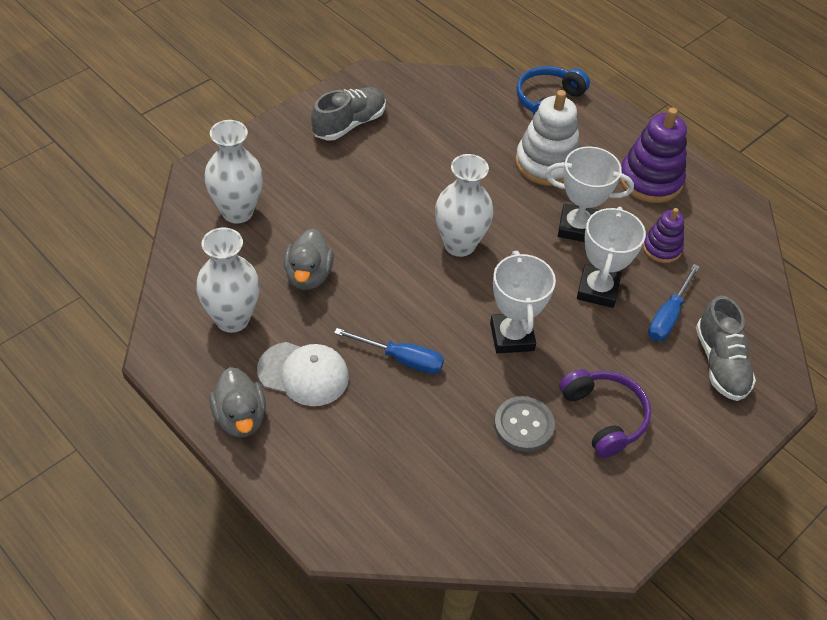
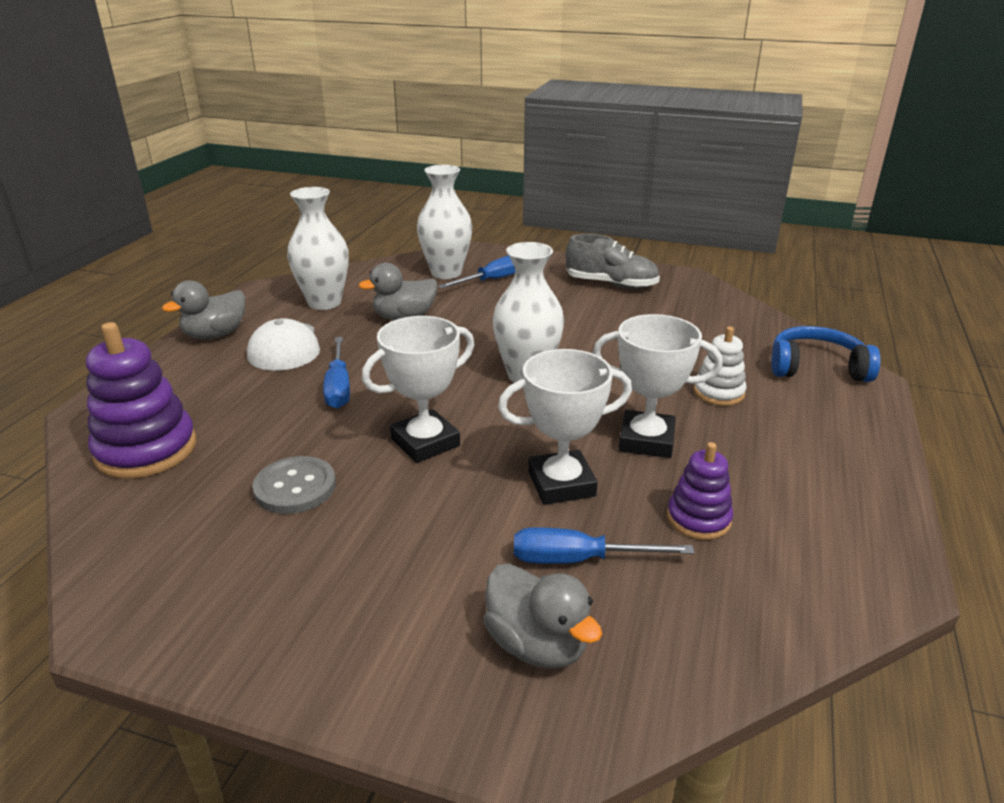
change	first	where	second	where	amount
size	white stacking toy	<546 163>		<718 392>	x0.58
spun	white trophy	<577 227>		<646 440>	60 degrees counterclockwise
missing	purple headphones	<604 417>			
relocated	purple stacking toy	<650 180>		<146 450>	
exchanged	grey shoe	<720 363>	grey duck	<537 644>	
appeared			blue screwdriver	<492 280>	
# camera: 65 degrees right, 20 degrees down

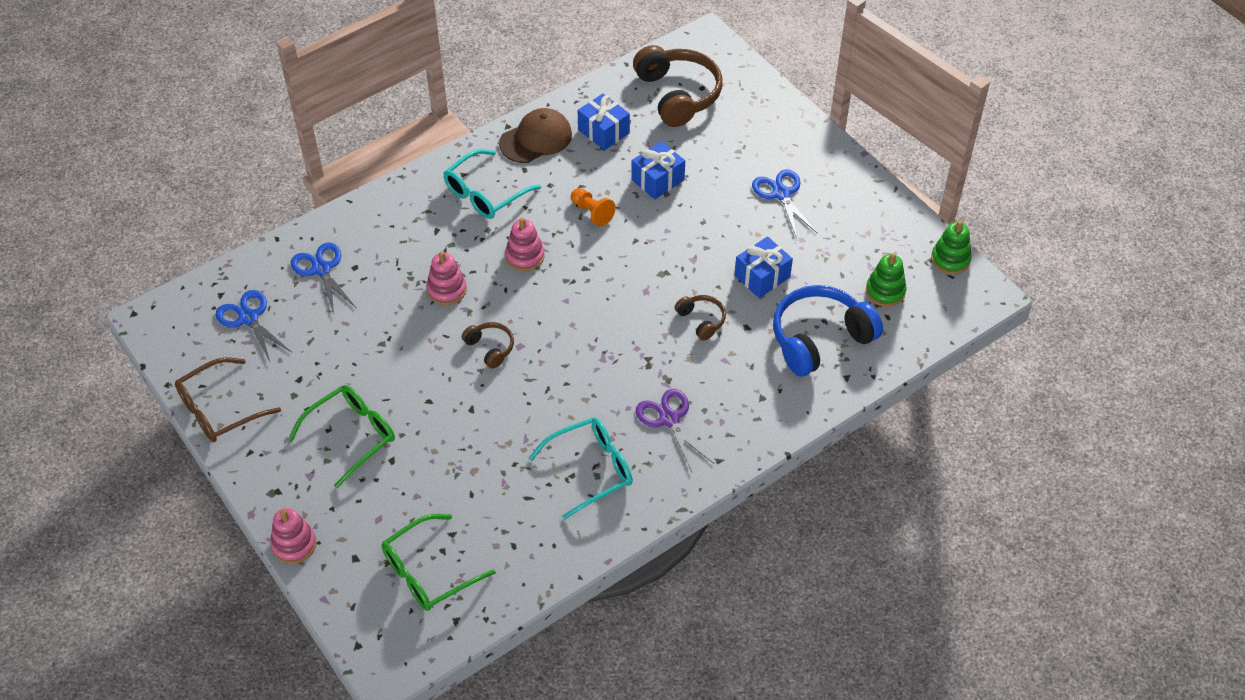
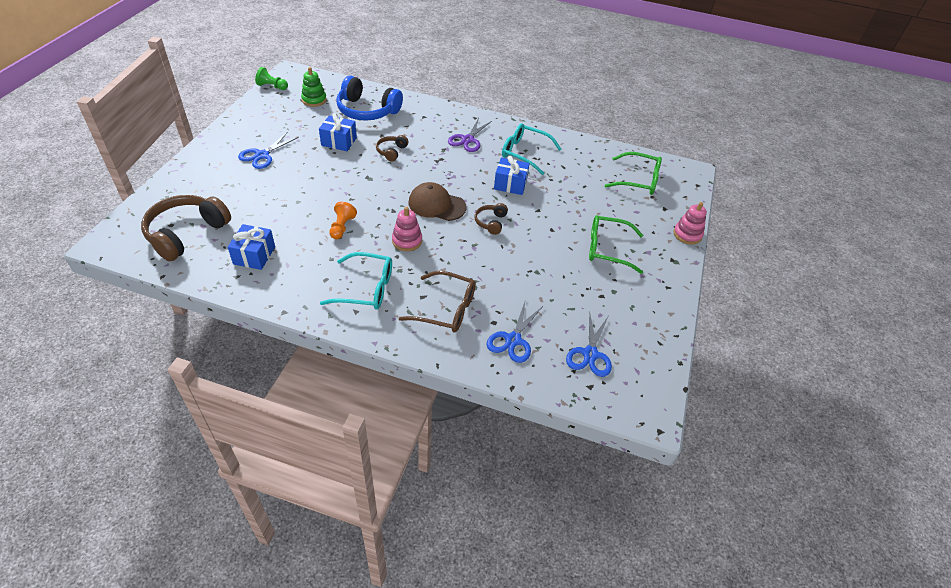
change	first	where	second	where	amount
relocated	brown glasses	<219 409>		<446 309>	
missing	pink stacking toy	<447 290>			
relocated	brown cap	<536 139>		<436 205>	
relocated	blue gift	<657 180>		<510 184>	
exchanged	green stacking toy	<950 259>	green pawn	<272 86>	
# camera: 130 degrees left, 5 degrees down

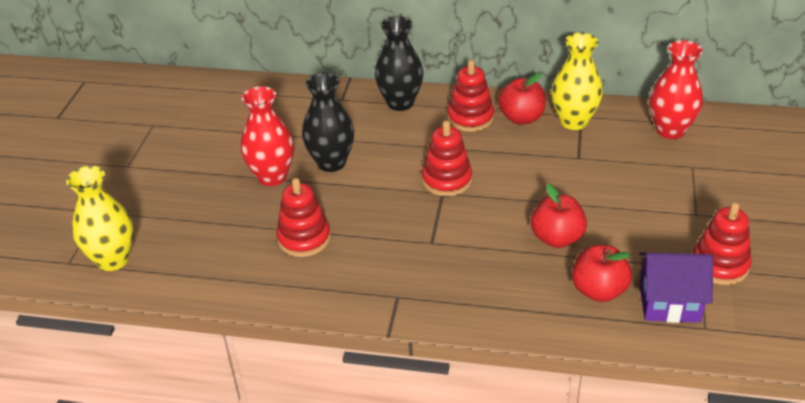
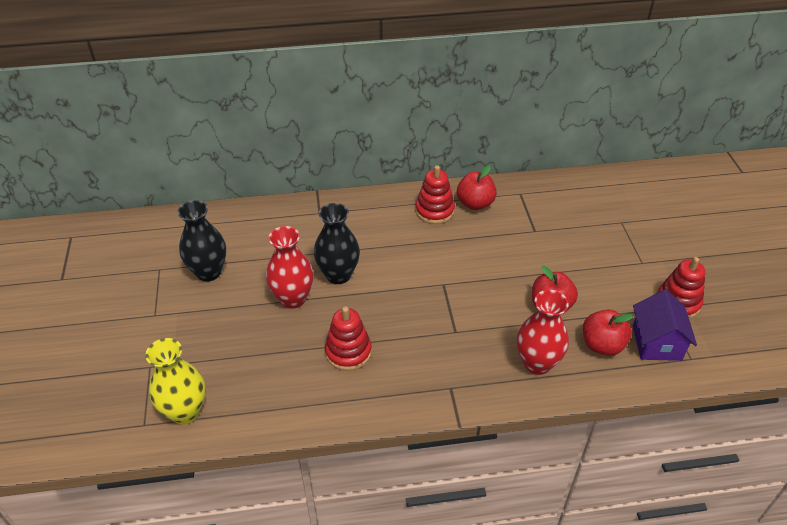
change	first	where	second	where	amount
relocated	black vase	<400 103>		<208 272>	
missing	red stacking toy	<447 180>			
missing	yellow vase	<573 121>			
spun	purple house	<669 302>		<656 343>	75 degrees counterclockwise
relocated	red vase	<670 130>		<537 363>	
# camera: 20 degrees left, 5 degrees up

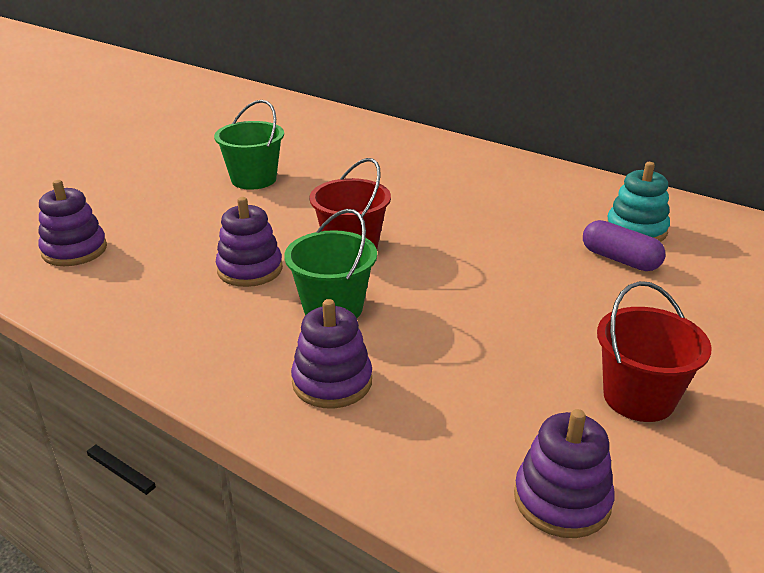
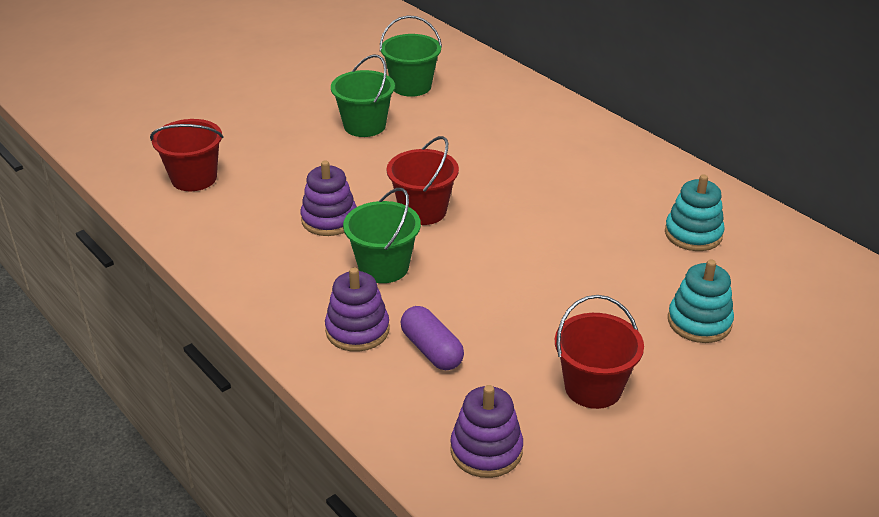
change	first	where	second	where	amount
exchanged	purple stacking toy	<74 250>	red bucket	<194 178>	
relocated	purple capsule	<620 259>		<431 350>	
appeared			green bucket	<411 86>	
appeared			turquoise stacking toy	<699 322>	
# camera: 15 degrees right, 5 degrees up

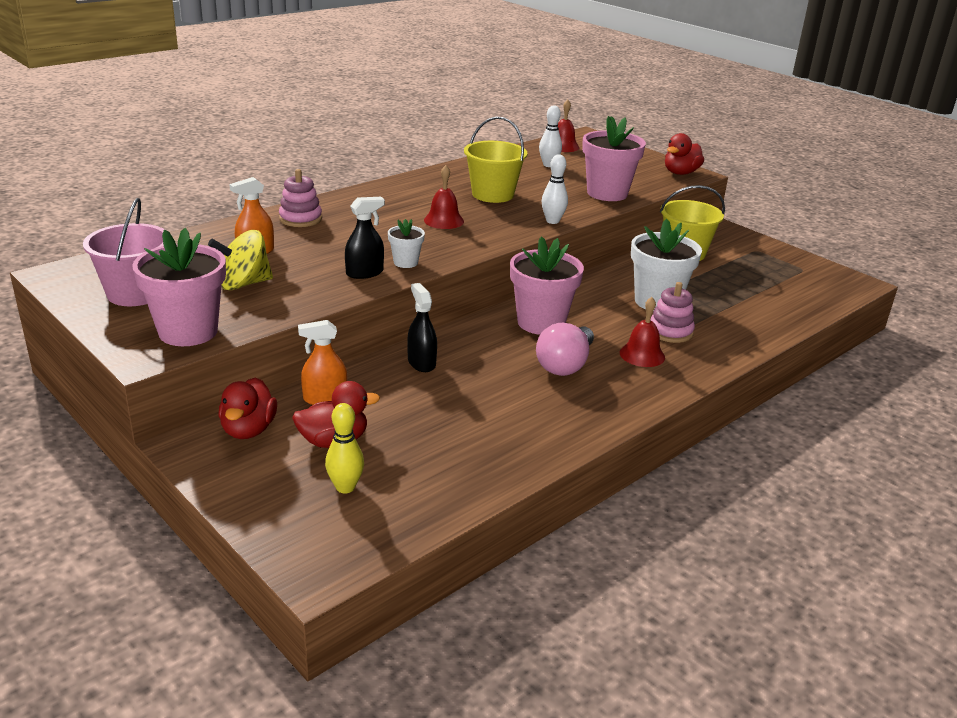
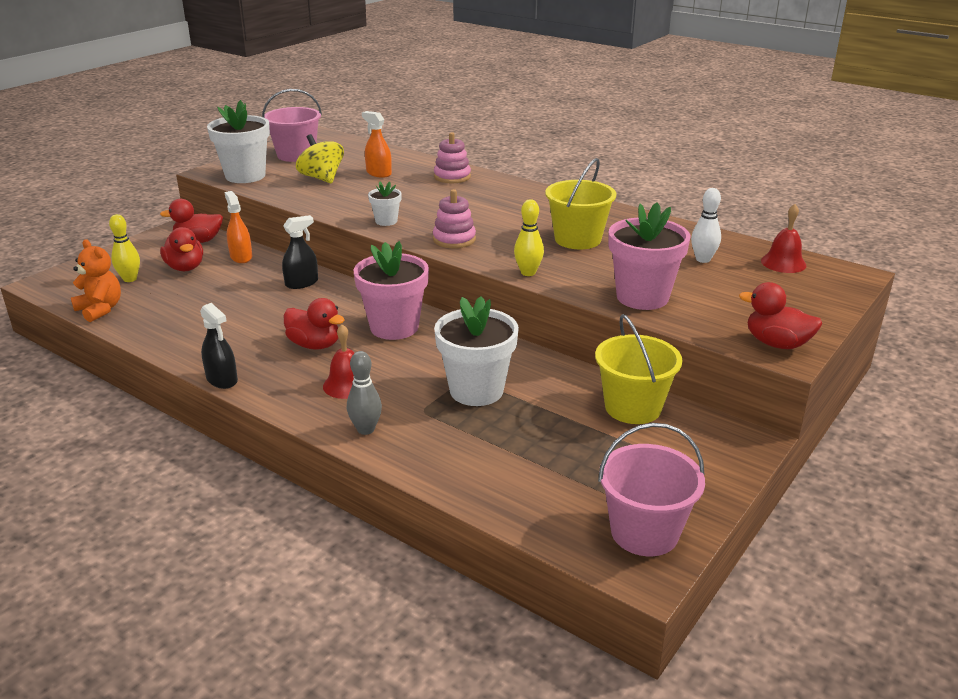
change	first	where	second	where	amount
colour	pink flower pot	<188 331>	white flower pot	<245 176>	
relocated	black spray bottle	<364 273>		<222 380>	
missing	red bell	<444 220>			
exchanged	pink light bulb	<565 365>	red duck	<315 345>	
colour	white bowling pin	<552 221>	yellow bowling pin	<528 272>	
relocated	pink stacking toy	<670 331>		<454 239>	
appeared			orange teddy bear	<100 309>	
appeared			grey bowling pin	<366 429>	
appeared			pink bucket	<644 532>	
# camera: 80 degrees right, 0 degrees up

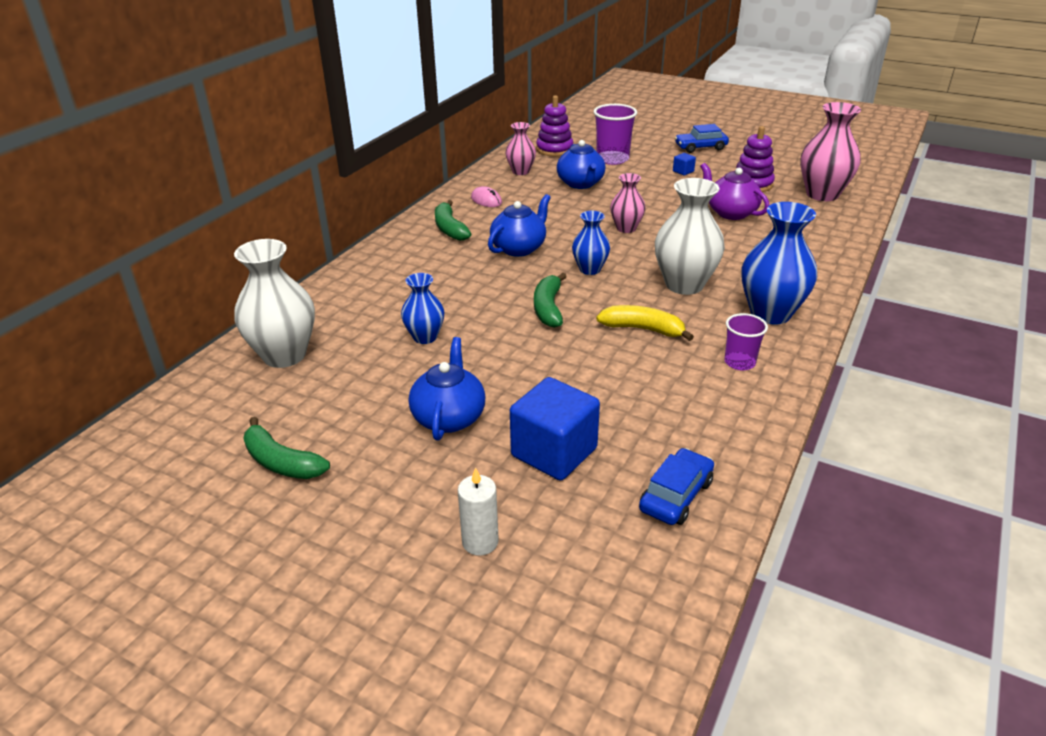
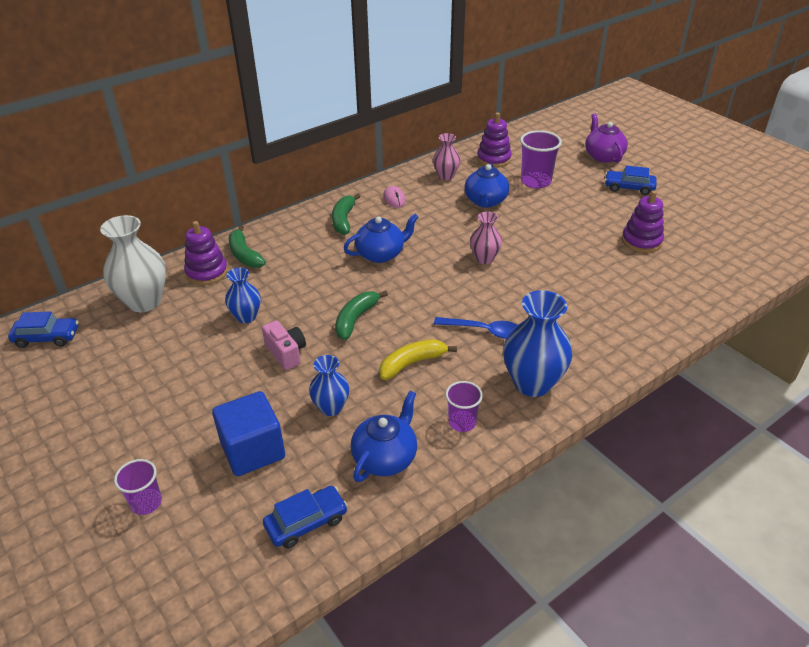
change	first	where	second	where	amount
relocated	green banana	<281 462>		<244 255>	
relocated	blue teapot	<449 417>		<385 457>	
exchanged	white candle	<480 542>	purple cup	<146 503>	
relocated	blue vase	<590 269>		<331 407>	
spun	yellow banana	<643 329>		<412 363>	75 degrees counterclockwise
exchanged	white vase	<684 285>	blue spoon	<483 331>	
missing	blue cube	<683 171>			
relocated	purple teapot	<731 213>		<603 156>	
missing	pink vase	<822 194>			
appeared			blue car	<47 337>	
appeared			purple stacking toy	<207 272>	
appeared			pink camera	<286 353>	
# camera: 25 degrees right, 5 degrees up

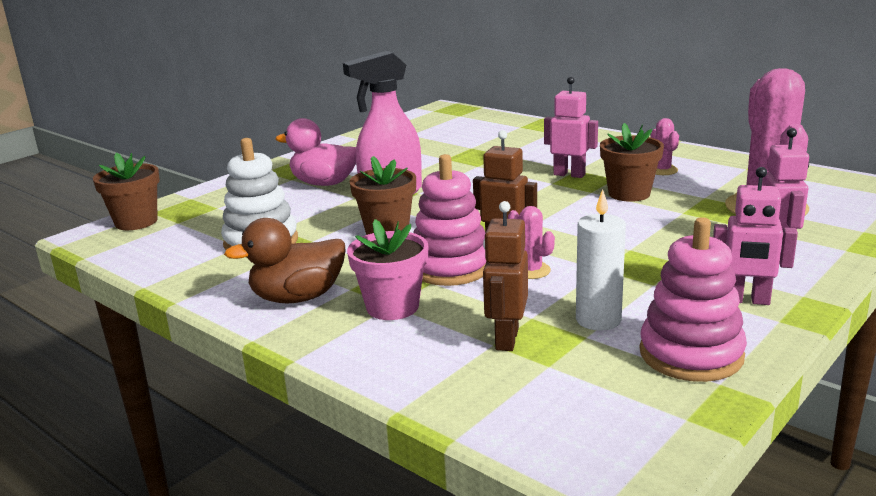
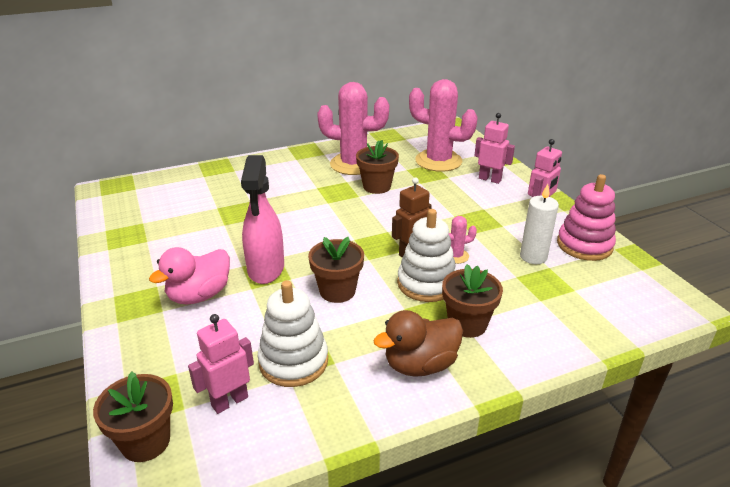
change	first	where	second	where	amount
spun	brown duck	<298 297>		<420 365>	60 degrees clockwise
colour	pink flower pot	<392 307>	brown flower pot	<467 324>	
colour	pink stacking toy	<450 268>	white stacking toy	<426 283>	
missing	brown robot	<506 339>			
relocated	pink robot	<569 174>		<229 401>	
size	pink cactus	<662 170>		<353 164>	x2.30
# camera: 65 degrees left, 10 degrees up

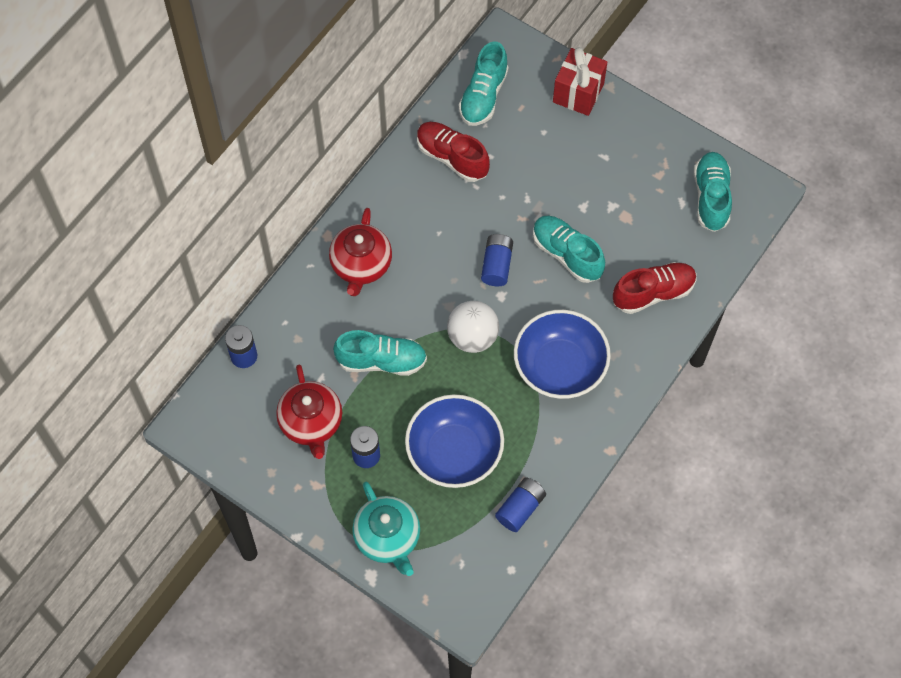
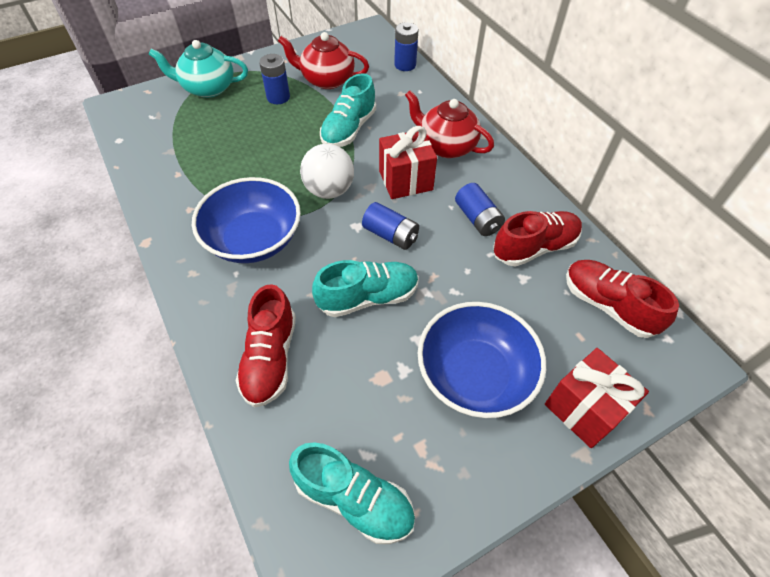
change	first	where	second	where	amount
relocated	blue bowl	<454 452>		<474 374>	
colour	turquoise shoe	<483 96>	red shoe	<608 305>	
relocated	blue battery	<520 508>		<477 219>	
appeared			red gift	<405 180>	
# camera: 115 degrees right, 10 degrees down

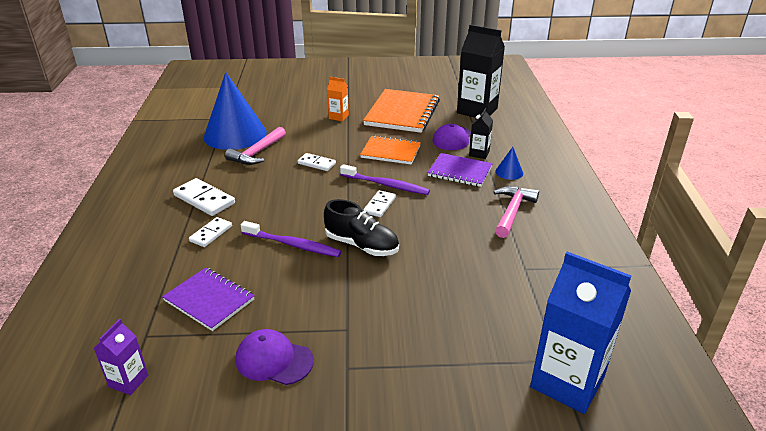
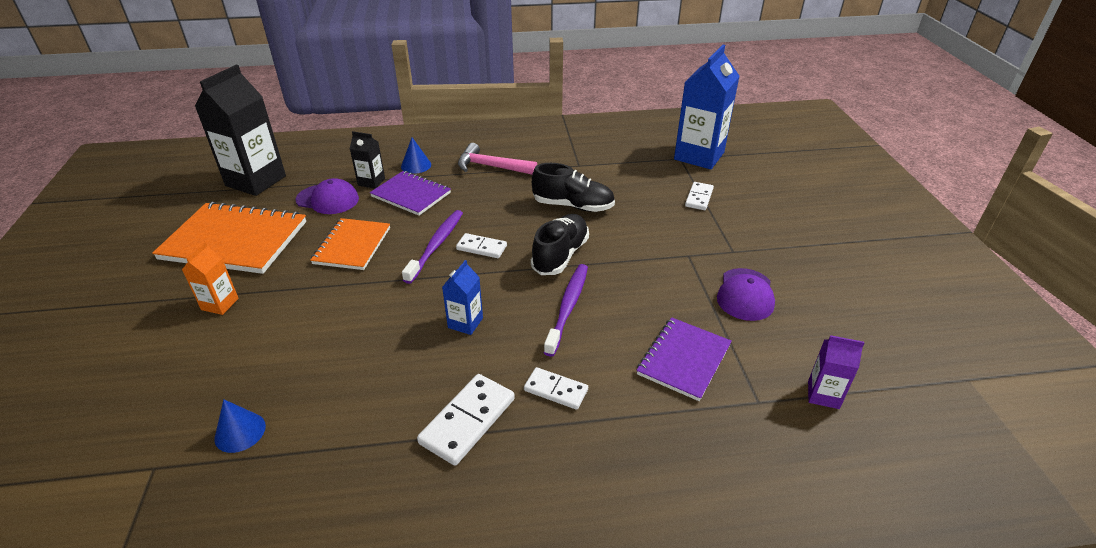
change	first	where	second	where	amount
size	blue cone	<235 134>		<240 432>	x0.40
missing	pink hammer	<257 153>			
relocated	white domino	<316 163>		<699 198>	
spun	purple notebook	<460 172>		<411 195>	75 degrees counterclockwise
appeared			blue carton	<465 323>	
appeared			black shoe	<573 206>	
# camera: 95 degrees left, 5 degrees up

